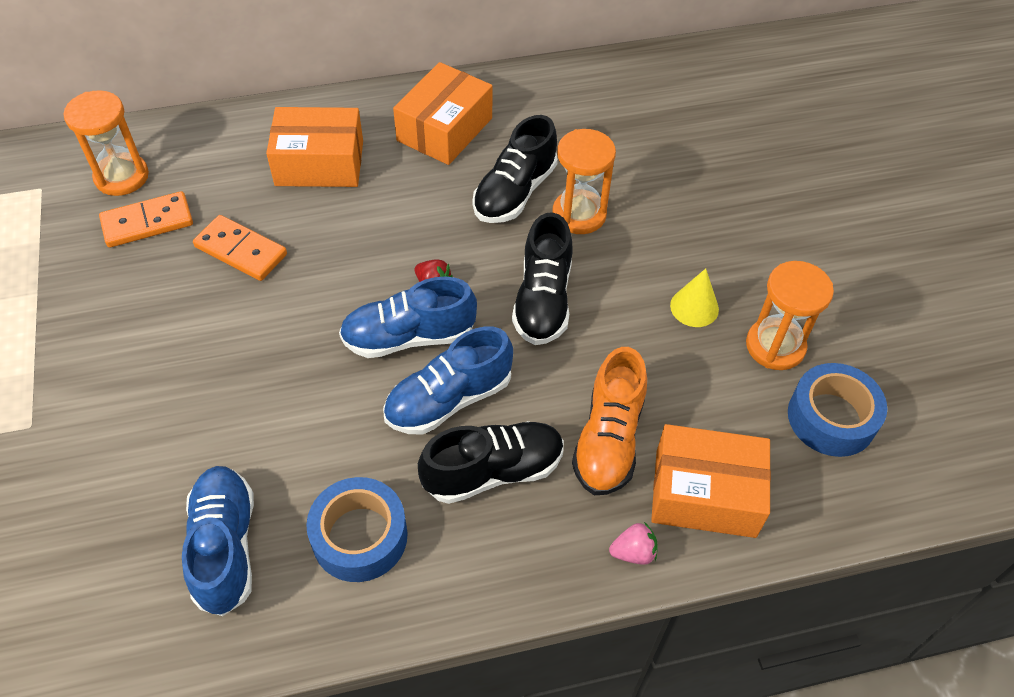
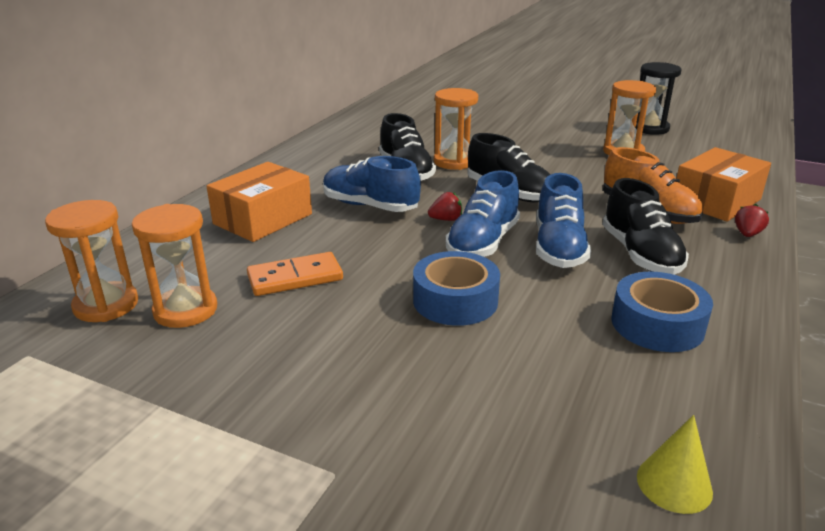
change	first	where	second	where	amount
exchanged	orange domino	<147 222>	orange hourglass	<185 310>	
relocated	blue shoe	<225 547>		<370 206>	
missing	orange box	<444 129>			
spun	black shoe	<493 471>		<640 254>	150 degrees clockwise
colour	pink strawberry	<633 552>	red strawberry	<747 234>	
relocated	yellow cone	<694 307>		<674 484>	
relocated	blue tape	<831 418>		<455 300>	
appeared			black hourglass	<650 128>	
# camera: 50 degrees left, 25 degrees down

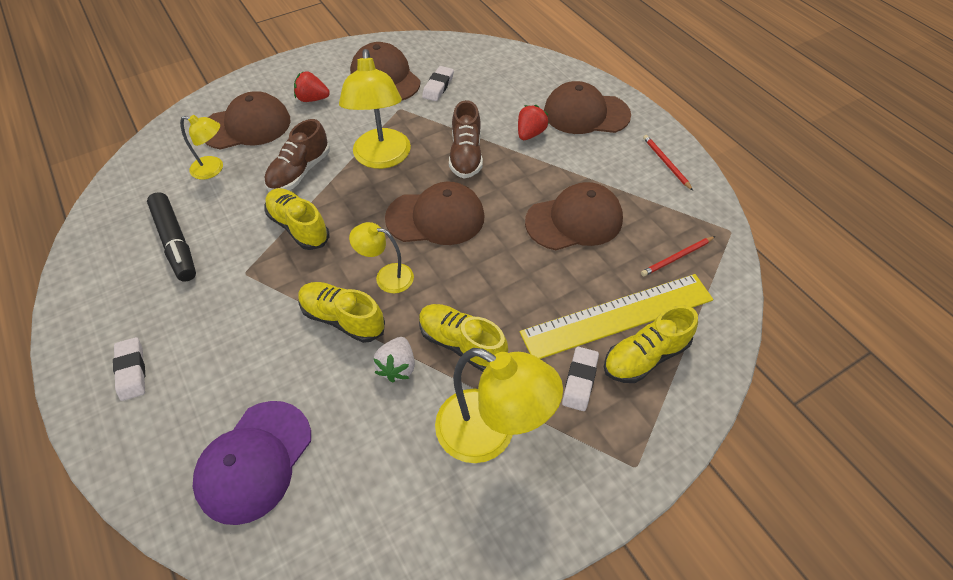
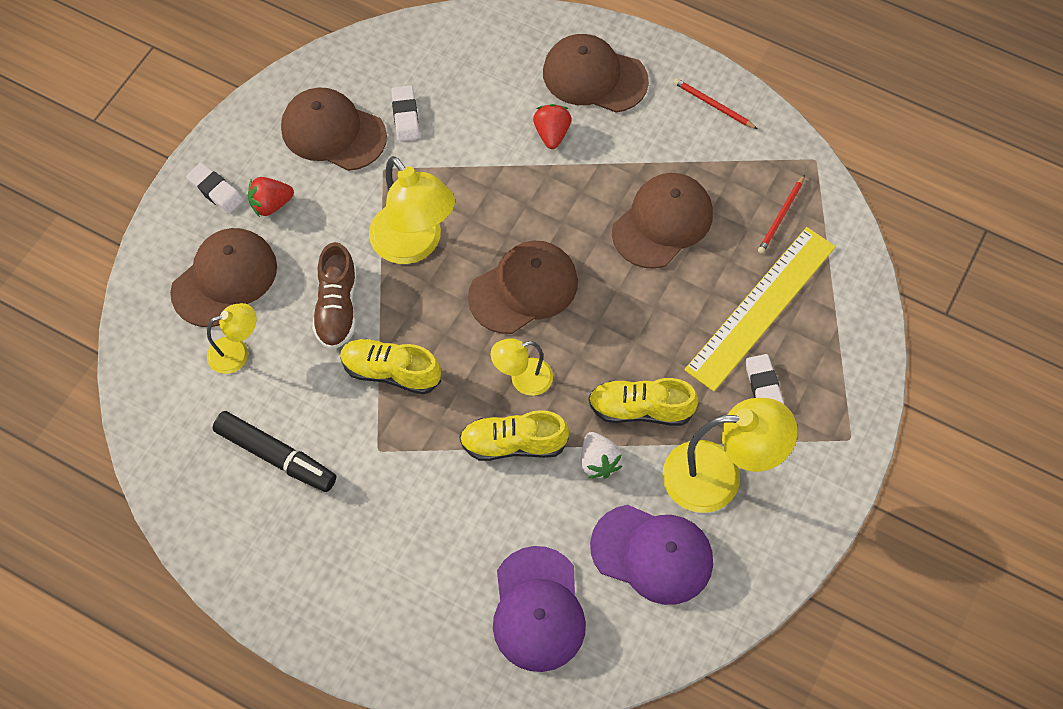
change	first	where	second	where	amount
relocated	white eraser	<132 371>		<216 191>	
missing	brown shoe	<466 155>			
spun	brown cap	<586 113>		<594 76>	45 degrees clockwise
missing	yellow shoe	<645 356>			
appeared			purple cap	<652 554>	
# camera: 30 degrees left, 10 degrees up

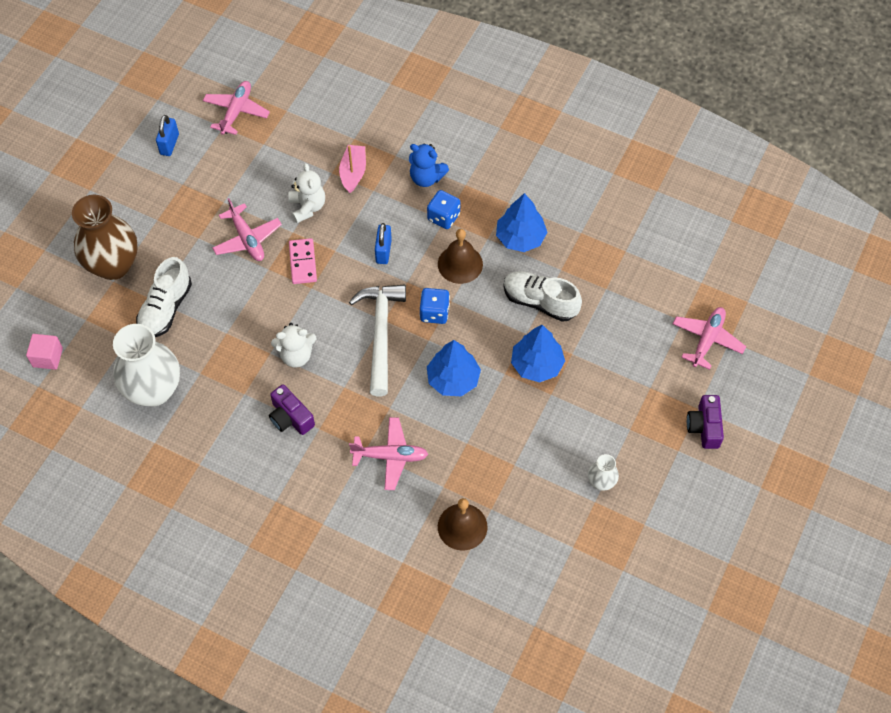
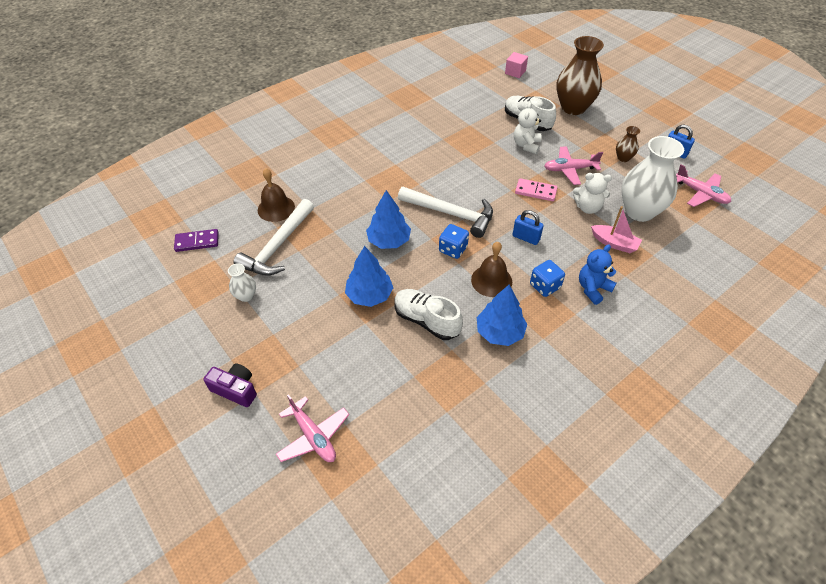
change	first	where	second	where	amount
relocated	white vase	<154 390>		<639 211>	
missing	purple camera	<290 417>			
relocated	white teddy bear	<296 355>		<526 145>	
missing	pink plane	<390 456>			
spun	white shoe	<540 302>		<426 320>	105 degrees counterclockwise
appeared			purple domino	<197 242>	
appeared			white hammer	<277 246>	
appeared			brown vase	<623 158>	
# camera: 115 degrees right, 10 degrees down

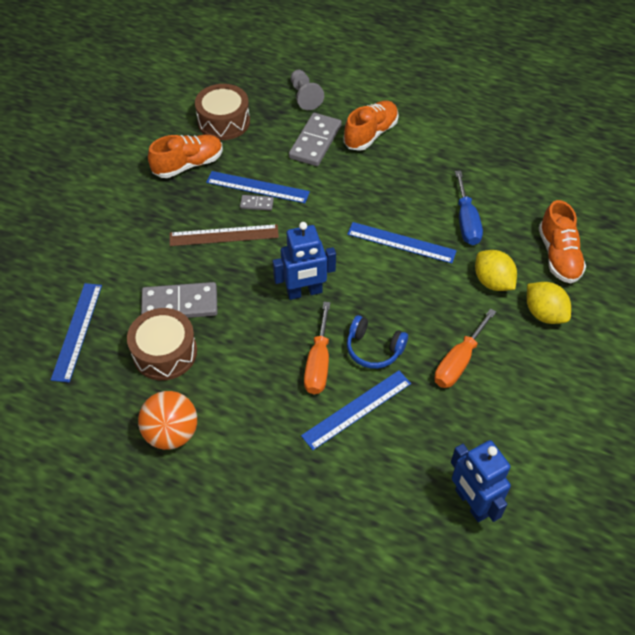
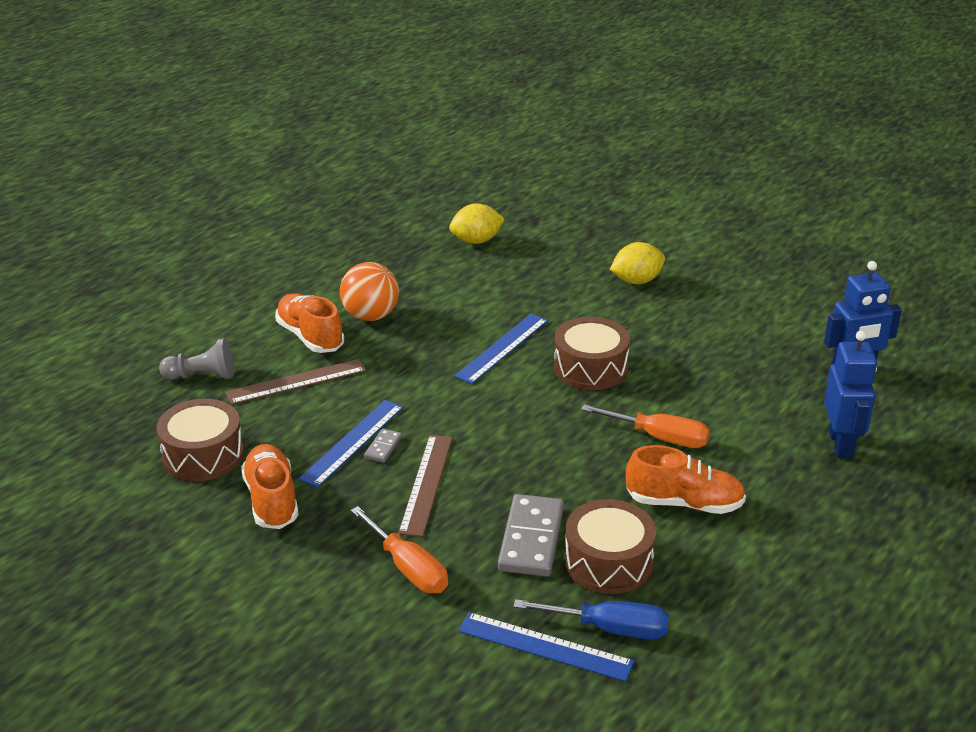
change	first	where	second	where	amount
relocated	orange ball	<172 433>		<370 316>	
relocated	blue robot	<304 292>		<841 444>	
exchanged	grey domino	<315 142>	brown ruler	<296 381>	
missing	blue ruler	<357 409>			
missing	blue headphones	<374 349>			
relocated	orange screwdriver	<458 362>		<408 568>	
relocated	blue screwdriver	<466 221>		<610 629>	
relocated	yellow lemon	<492 282>		<476 241>	
relocated	orange shoe	<558 255>		<684 503>	
appeared			brown drum	<590 368>	
# camera: 75 degrees left, 20 degrees down

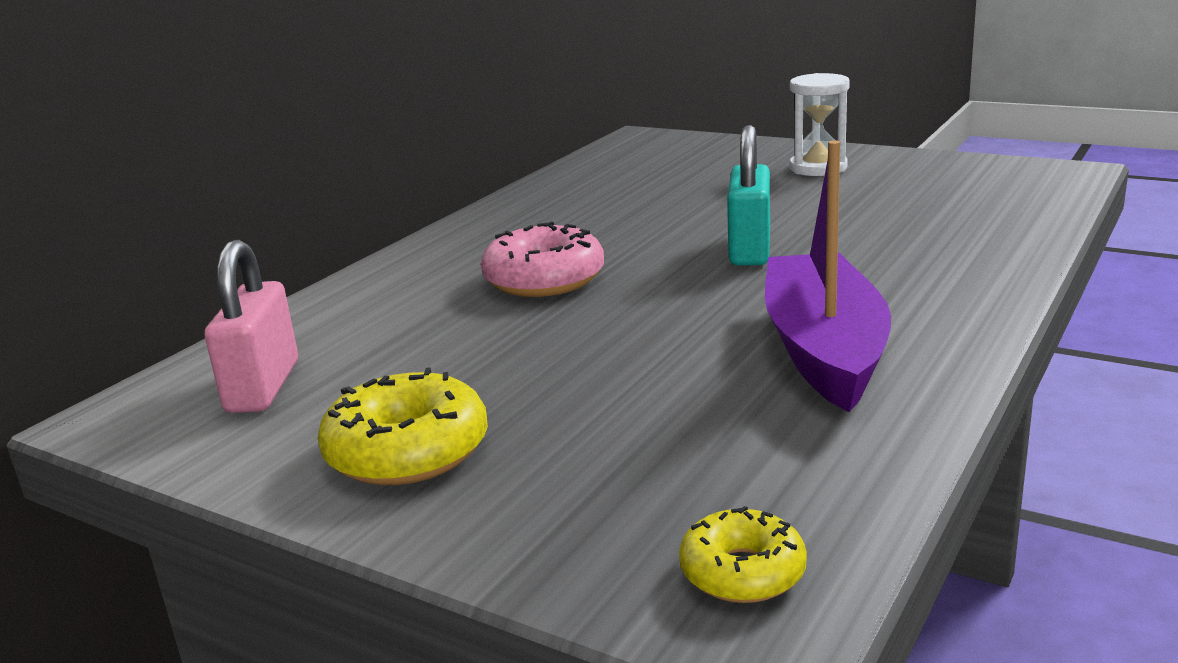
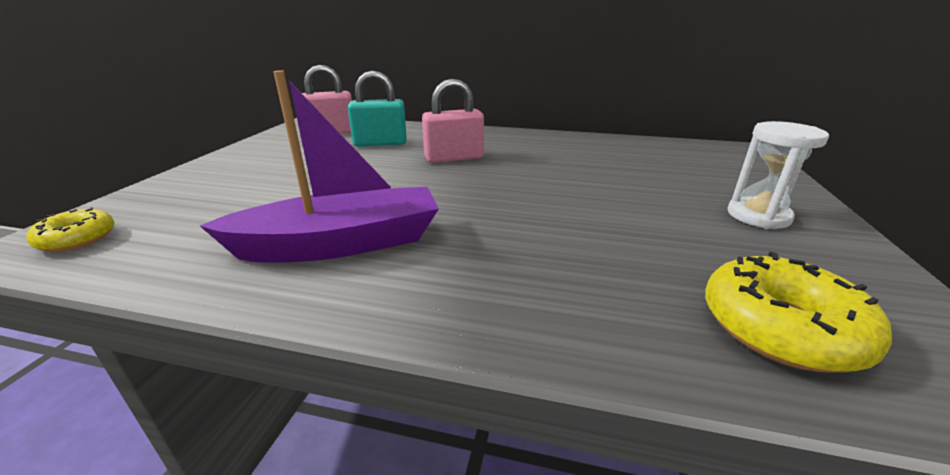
change	first	where	second	where	amount
relocated	yellow donut	<407 451>		<780 328>	
exchanged	pink donut	<544 279>	pink padlock	<454 158>	
relocated	turquoise padlock	<749 250>		<380 143>	
# camera: 70 degrees right, 5 degrees up

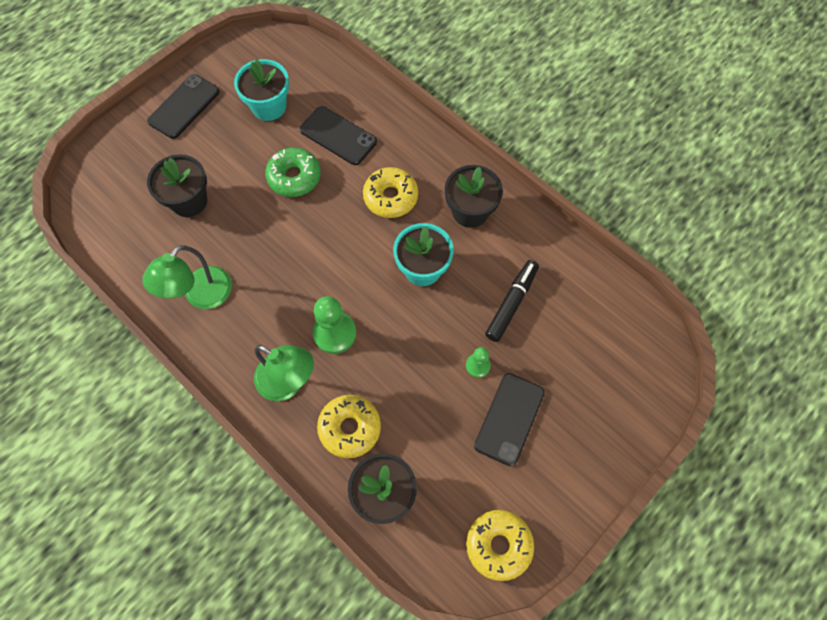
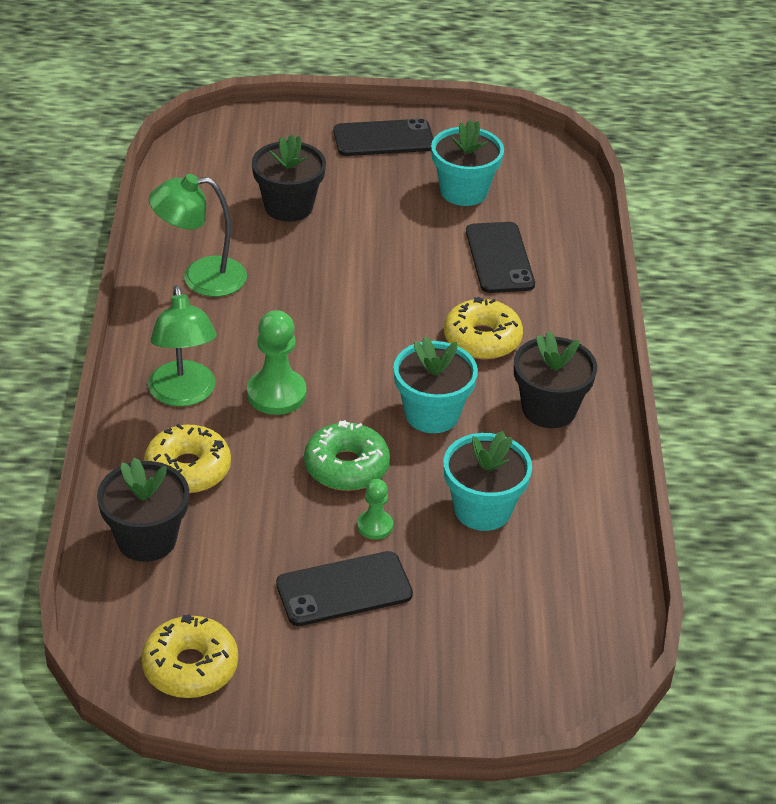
change	first	where	second	where	amount
relocated	green donut	<294 177>		<346 467>	
exchanged	black marker	<511 303>	turquoise flower pot	<482 509>	
# camera: 45 degrees right, 25 degrees down

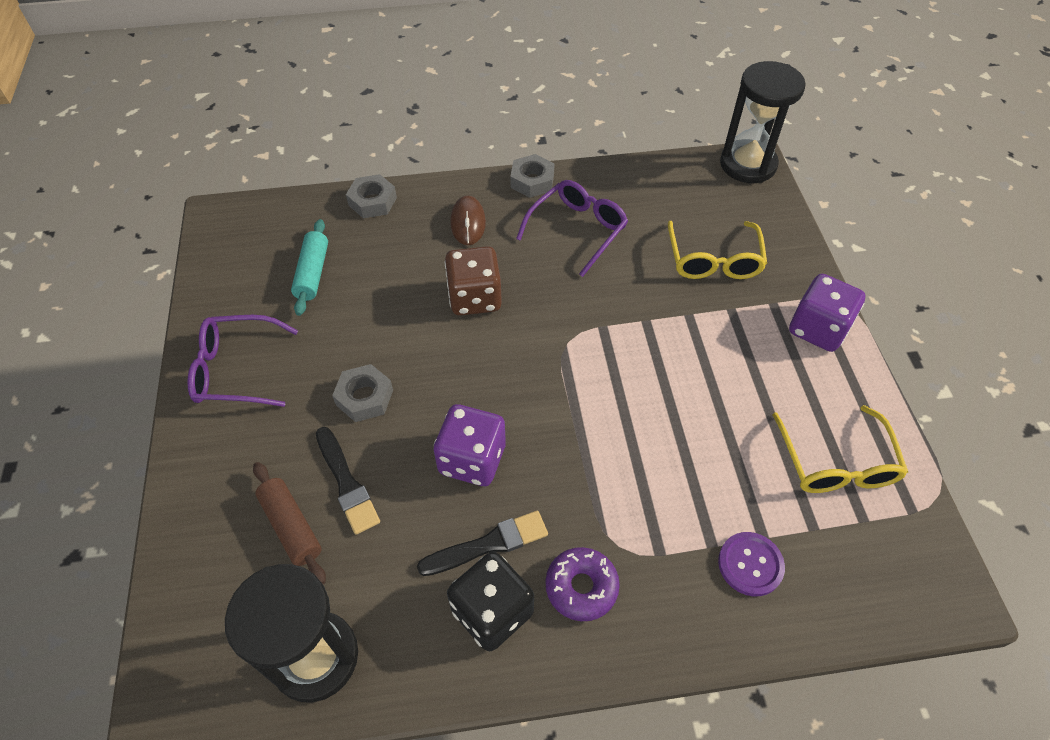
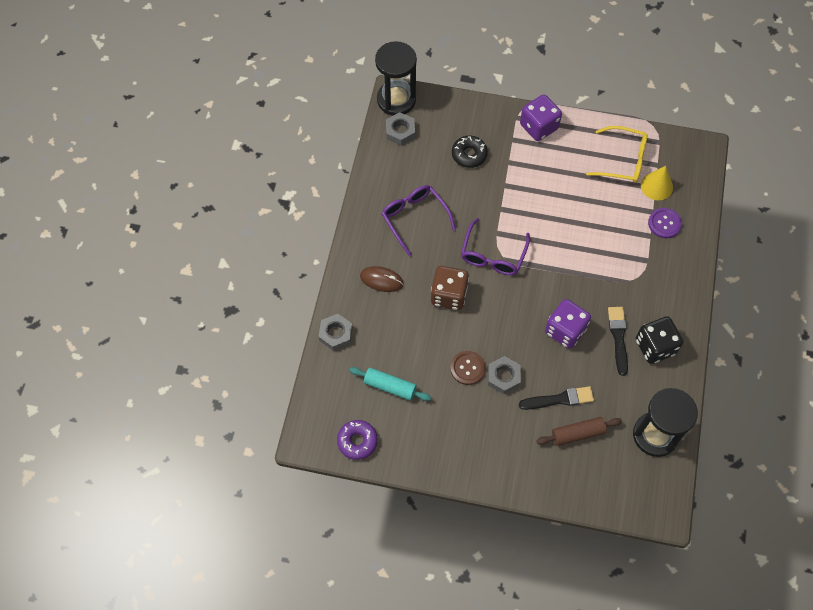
change	first	where	second	where	amount
relocated	purple glasses	<236 370>		<493 255>	
relocated	grey nut	<532 181>		<400 131>	
relocated	purple donut	<581 587>		<357 441>	
exchanged	yellow glasses	<713 260>	black donut	<469 154>	
appeared			brown button	<467 368>	
appeared			yellow cone	<656 186>	
# camera: 70 degrees left, 10 degrees up

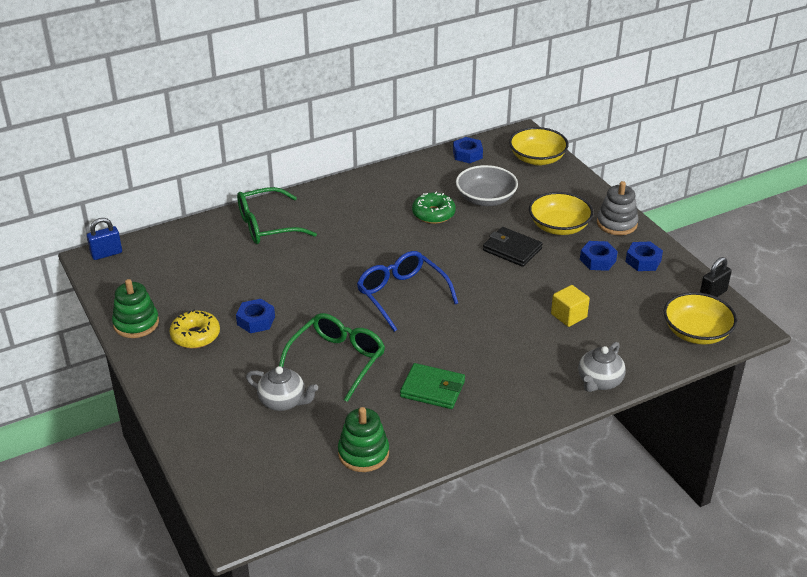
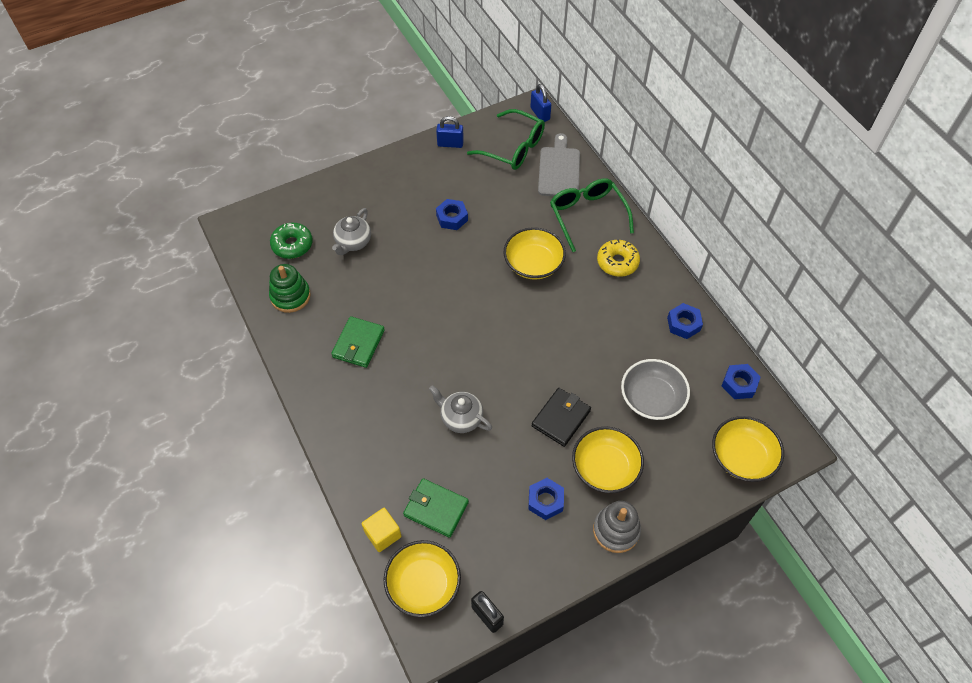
change	first	where	second	where	amount
exchanged	green stacking toy	<136 323>	blue padlock	<450 144>	
relocated	yellow donut	<195 336>		<617 262>	
relocated	green glasses	<337 360>		<514 148>	
missing	blue glasses	<401 295>			
relocated	green donut	<433 214>		<292 245>	
relocated	yellow cube	<568 316>		<383 534>	
relocated	grey teapot	<599 382>		<461 418>	
relocated	blue nut	<643 261>		<683 324>	
appeared			green wallet	<436 509>	
appeared			yellow bowl	<533 264>	
appeared			grey cutting board	<559 170>	
# camera: 90 degrees right, 20 degrees up

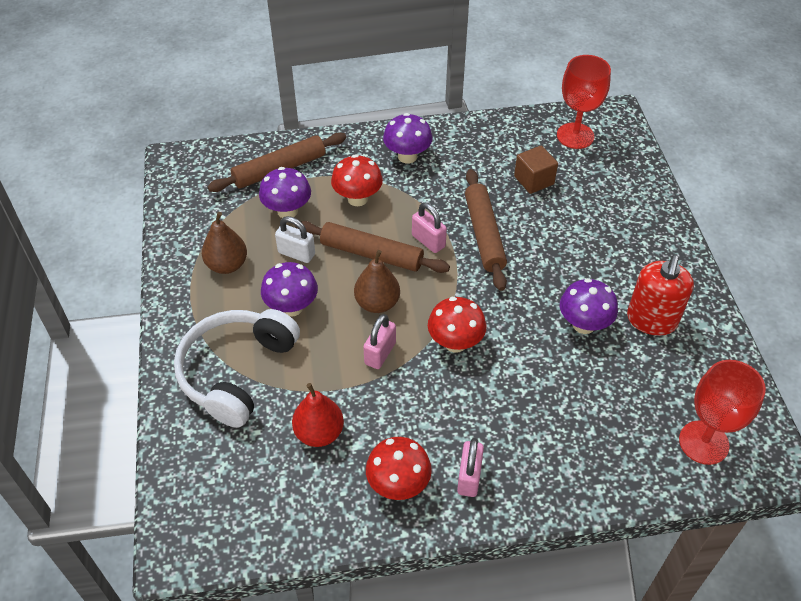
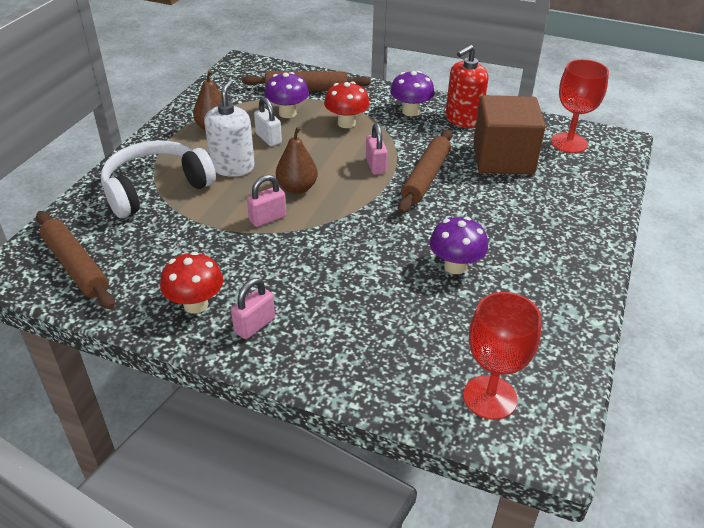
change	first	where	second	where	amount
exchanged	purple mushroom	<292 307>	white soap dispenser	<232 167>	
missing	red pear	<319 433>			
relocated	brown rolling pin	<371 254>		<76 266>	
missing	red mushroom	<455 342>			
size	brown cube	<534 180>		<503 159>	x1.95
relocated	red soap dispenser	<651 320>		<463 119>	
# camera: 30 degrees right, 10 degrees down

